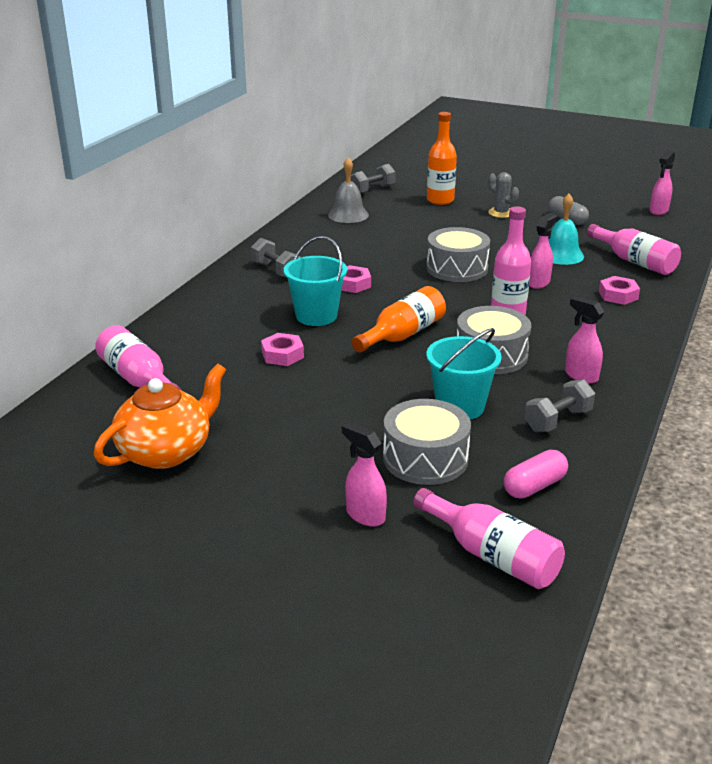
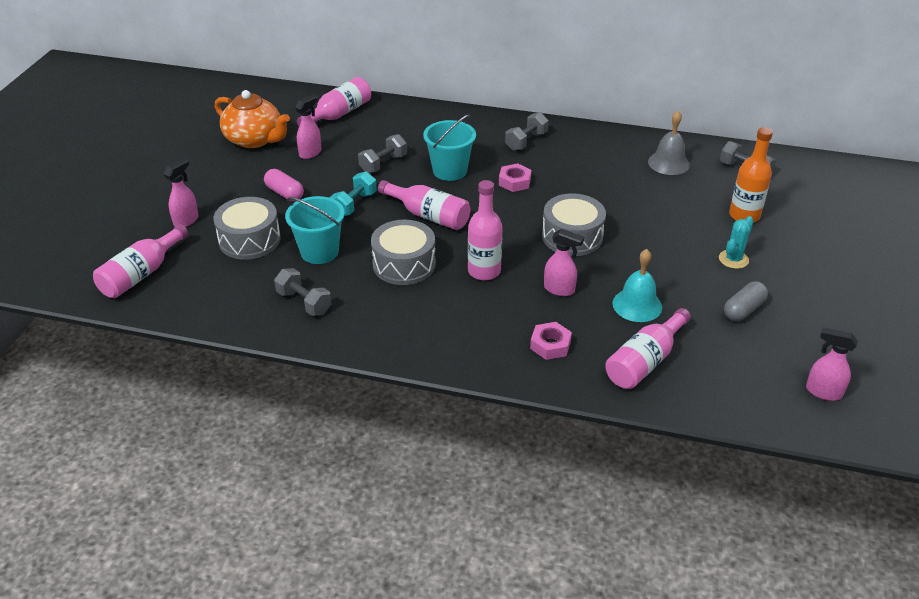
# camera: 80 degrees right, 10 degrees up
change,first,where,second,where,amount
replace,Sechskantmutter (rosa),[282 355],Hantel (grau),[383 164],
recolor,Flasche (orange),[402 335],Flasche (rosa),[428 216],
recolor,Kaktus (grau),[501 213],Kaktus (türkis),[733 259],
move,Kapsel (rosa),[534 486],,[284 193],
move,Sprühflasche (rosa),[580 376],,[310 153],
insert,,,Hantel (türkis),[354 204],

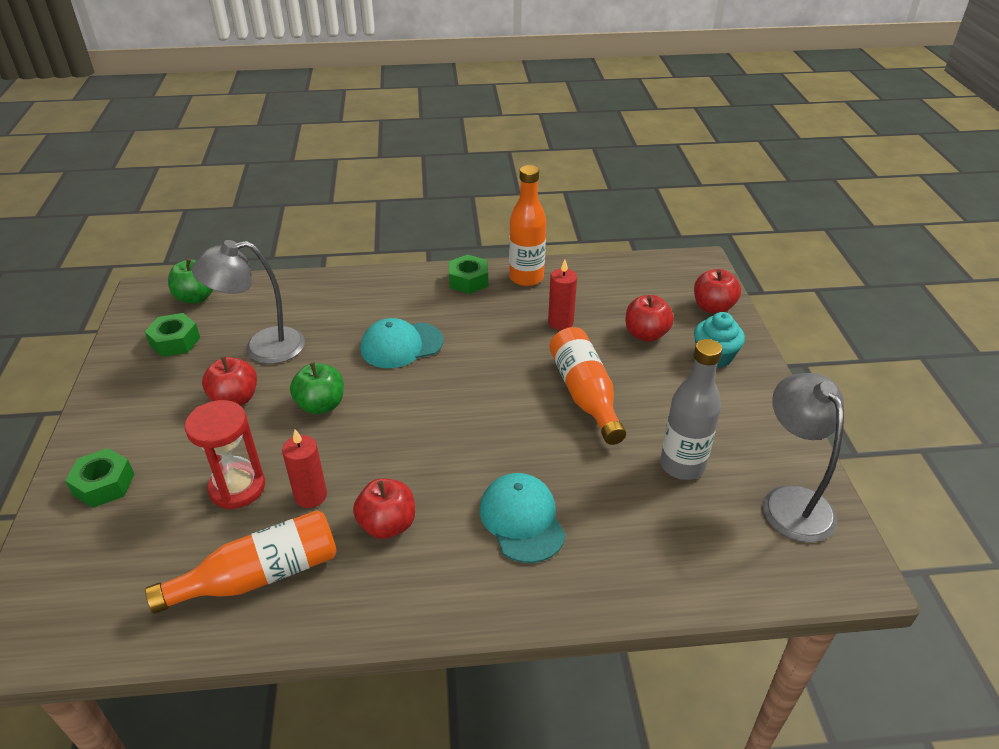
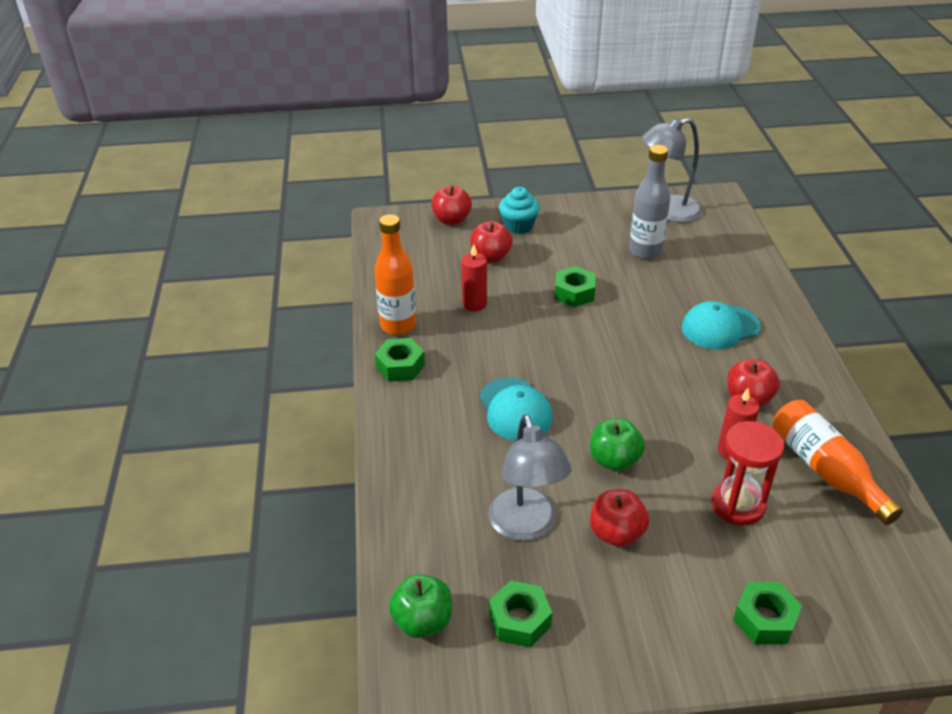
# camera: 90 degrees left, 0 degrees up
change,first,where,second,where,amount
replace,Flasche (orange),[585 394],Sechskantmutter (grün),[574 293],

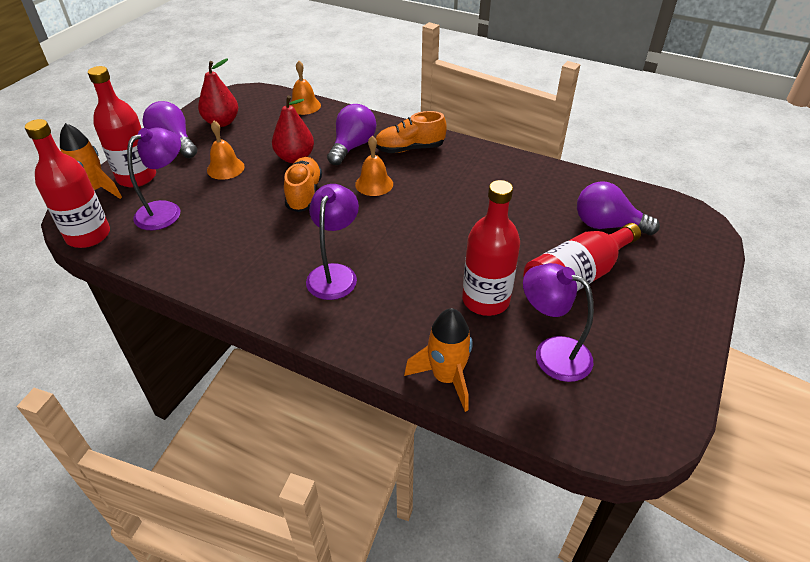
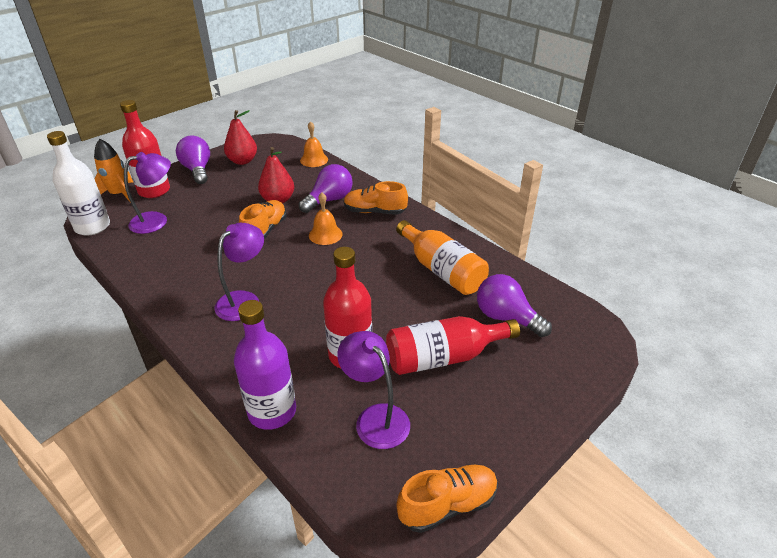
# camera: 20 degrees right, 5 degrees down
change,first,where,second,where,amount
recolor,Flasche (rot),[88 235],Flasche (weiß),[92 227],
delete,Glocke (orange),[225 168],,,
replace,Rakete (orange),[446 378],Flasche (lila),[272 411],
insert,,,Flasche (orange),[441 270],
insert,,,Schuh (orange),[447 505],

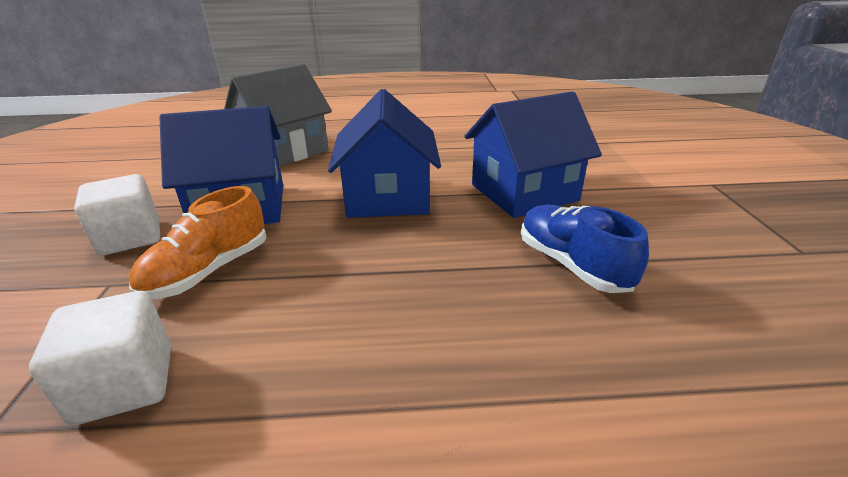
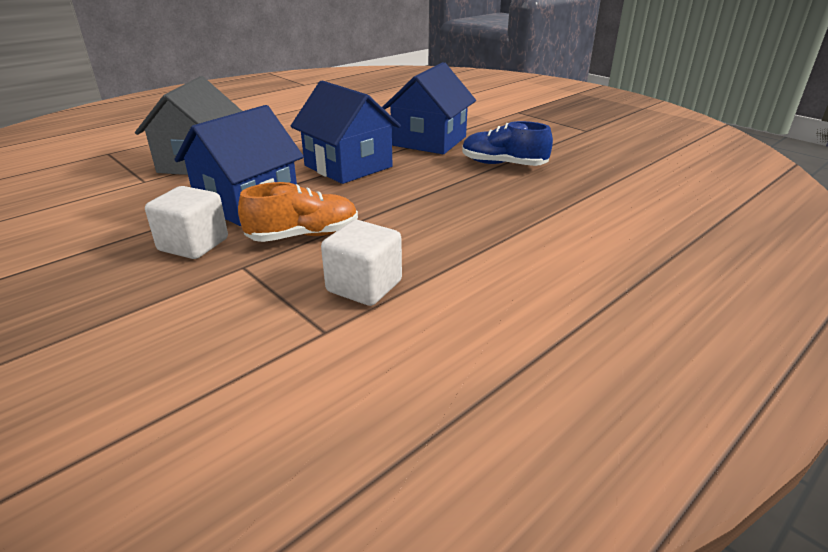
# camera: 40 degrees left, 0 degrees up
change,first,where,second,where,amount
rotate,Schuh (orange),[208 271],,[303 236],105 degrees counterclockwise

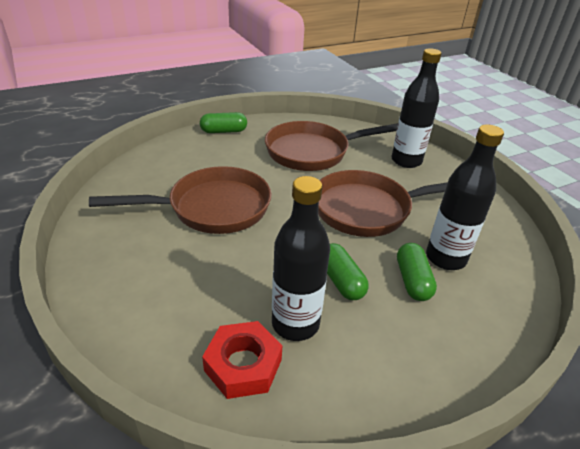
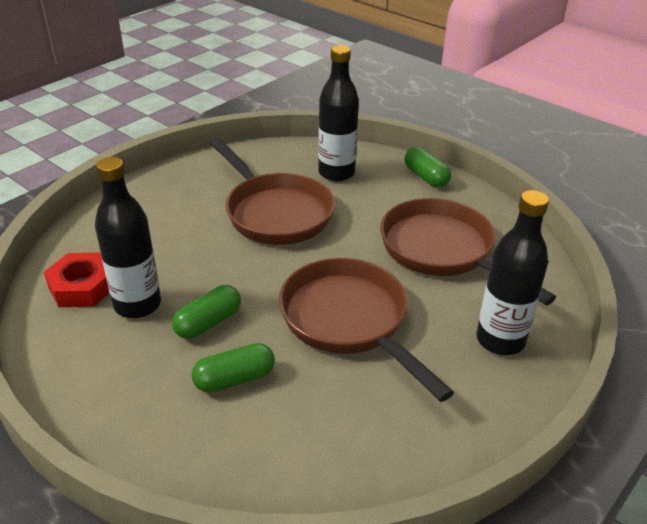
# camera: 70 degrees right, 0 degrees up
change,first,where,second,where,amount
move,Flasche (schwarz),[445 258],,[336 173],

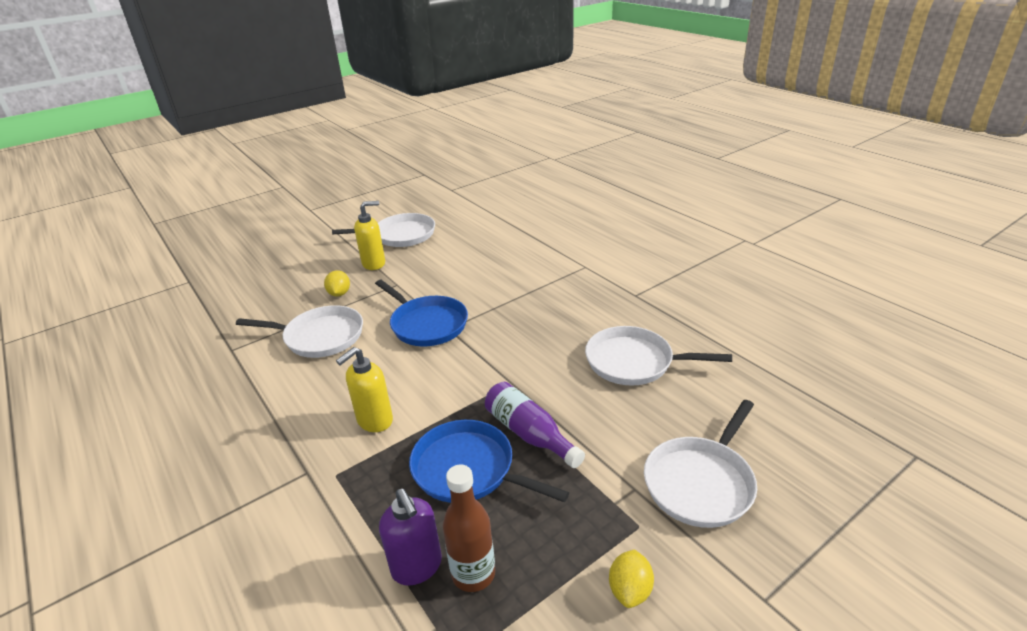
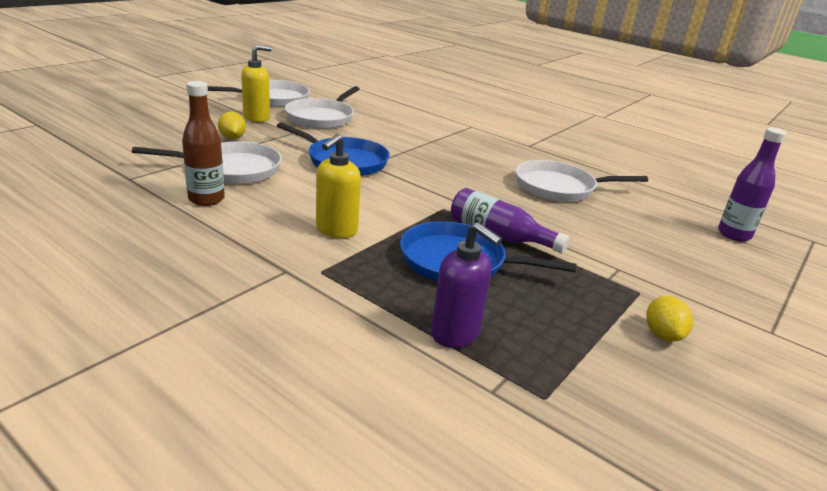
# camera: 20 degrees left, 5 degrees down
change,first,where,second,where,amount
move,Flasche (braun),[473 574],,[206 199],
move,Pfanne (weiß),[700 483],,[321 118],
insert,,,Flasche (lila),[734 234],

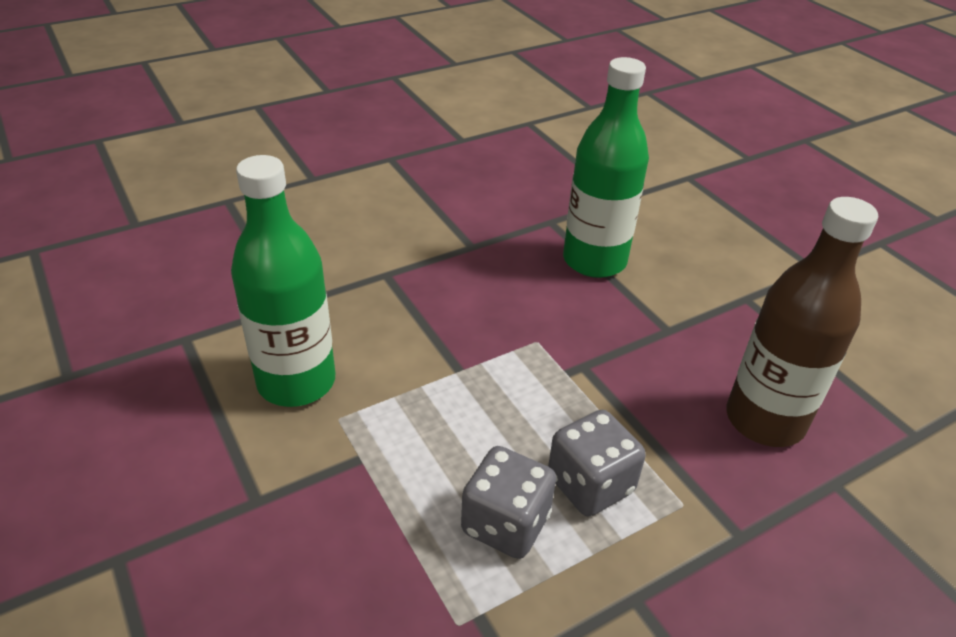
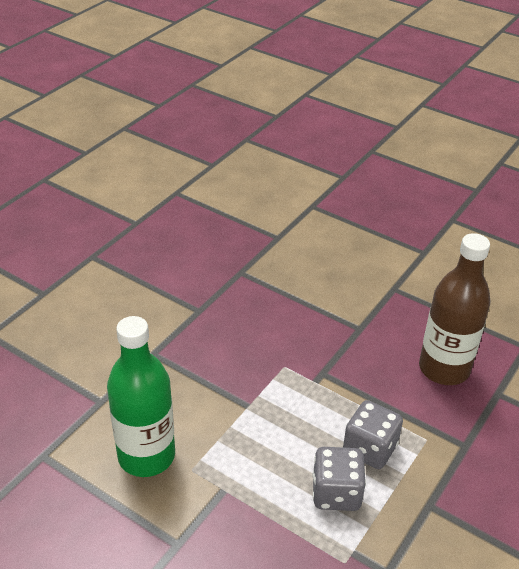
# camera: 25 degrees left, 0 degrees up
change,first,where,second,where,amount
delete,Flasche (grün),[594 261],,,

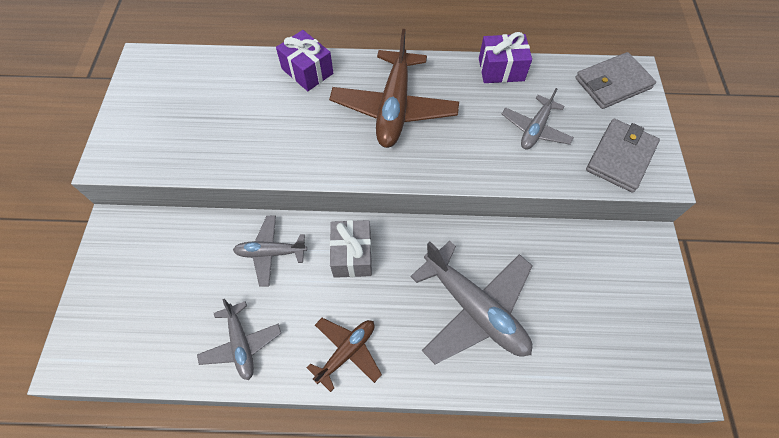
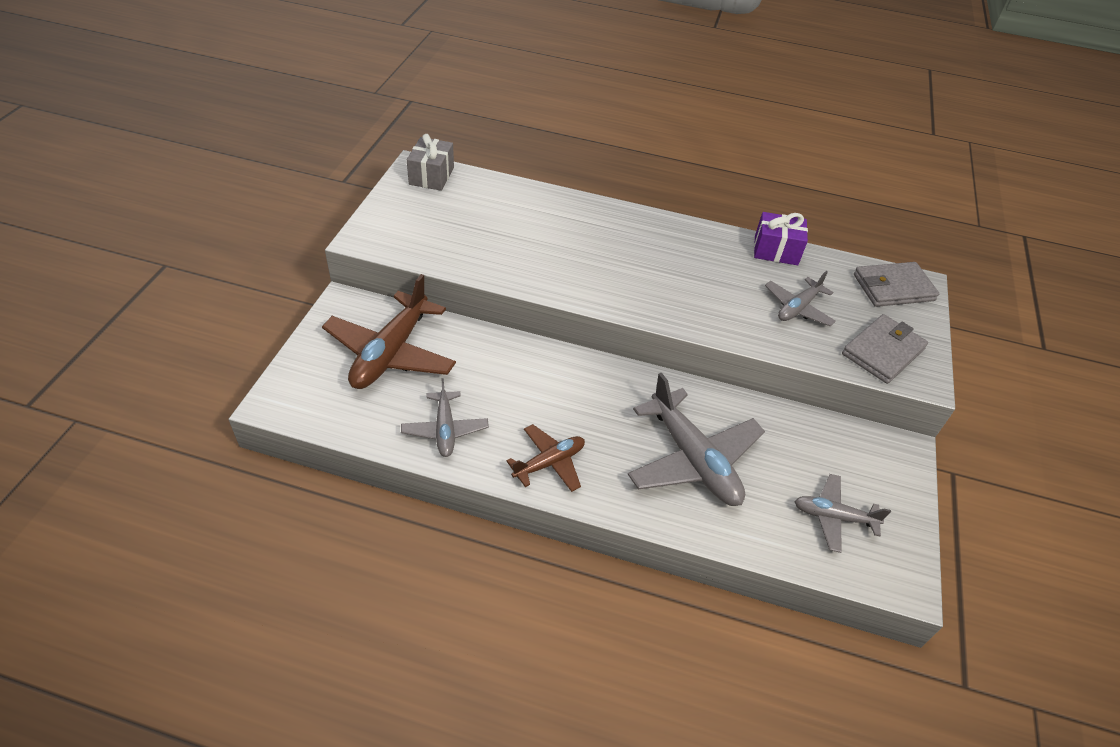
# camera: 10 degrees right, 15 degrees down
change,first,where,second,where,amount
move,Flugzeug (grau),[271 252],,[833 517],
delete,Geschenk (lila),[307 71],,,
move,Flugzeug (braun),[394 108],,[391 353],
move,Geschenk (grau),[352 255],,[431 176],

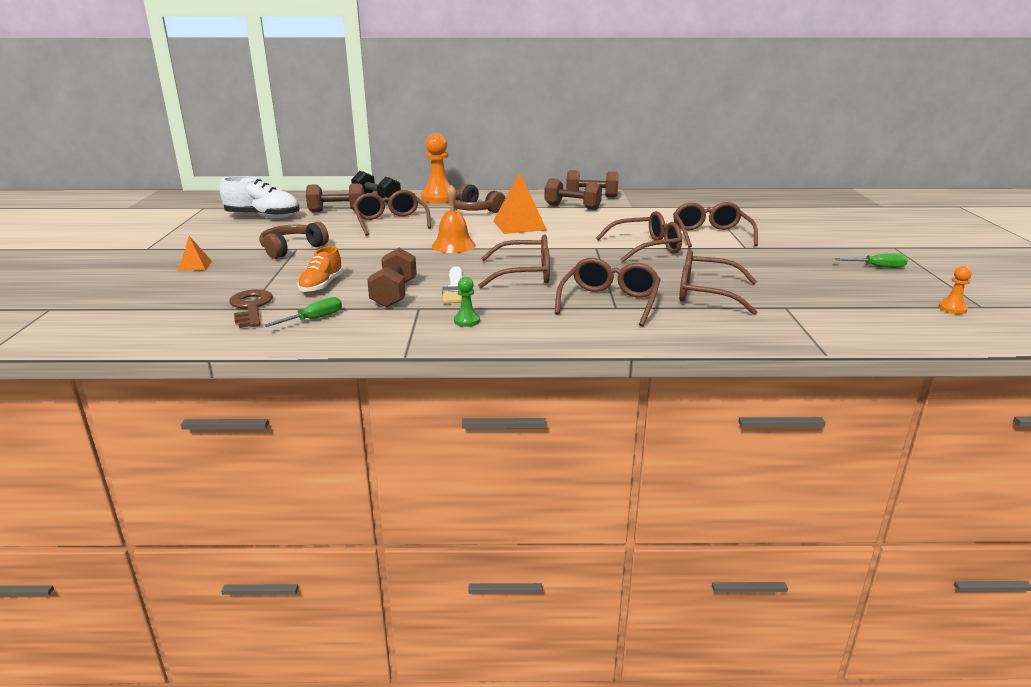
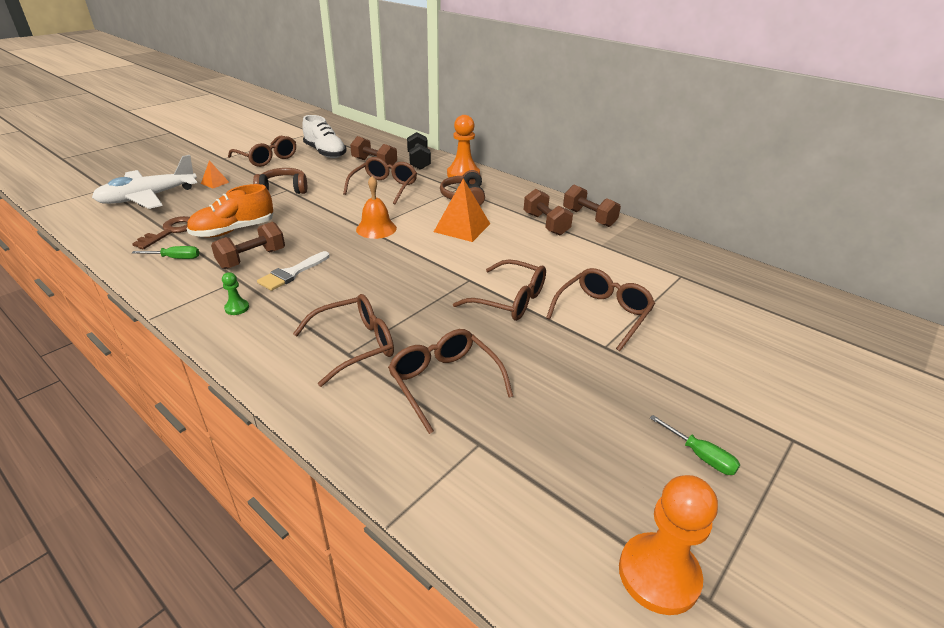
# camera: 40 degrees right, 10 degrees up
change,first,where,second,where,amount
resize,Schuh (orange),[321 286],,[234 230],x1.54
move,Brille (braun),[525 274],,[267 158],
resize,Bauer (orange),[952 309],,[658 574],x2.15
insert,,,Flugzeug (weiß),[148 197],

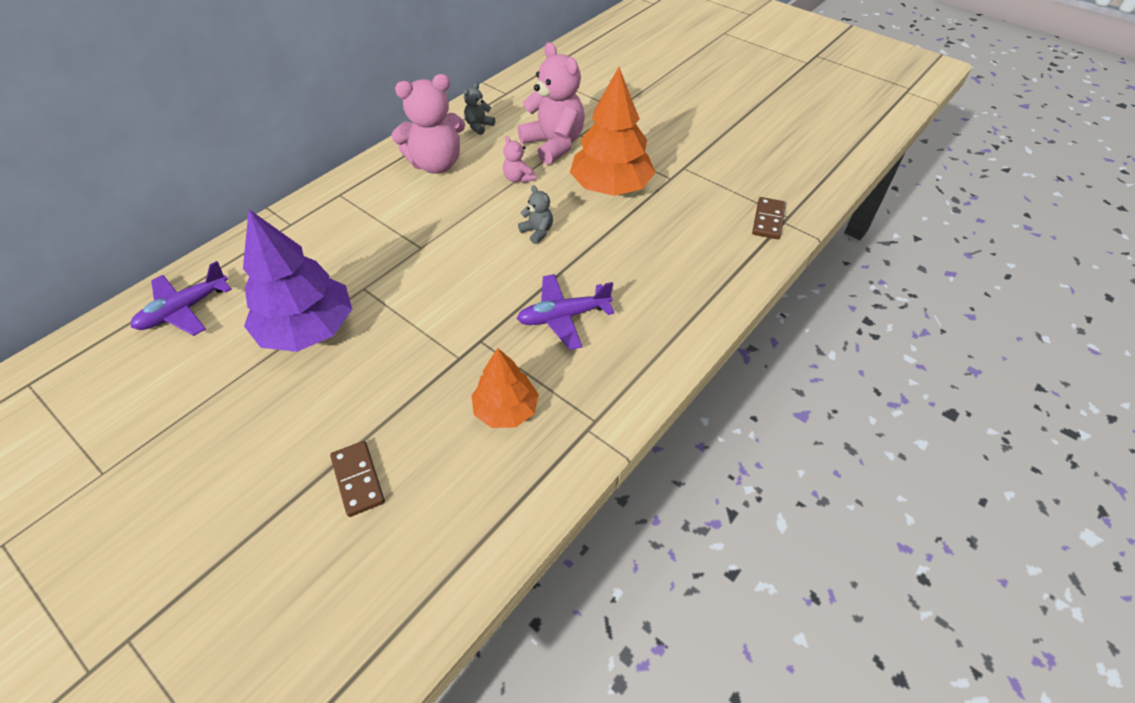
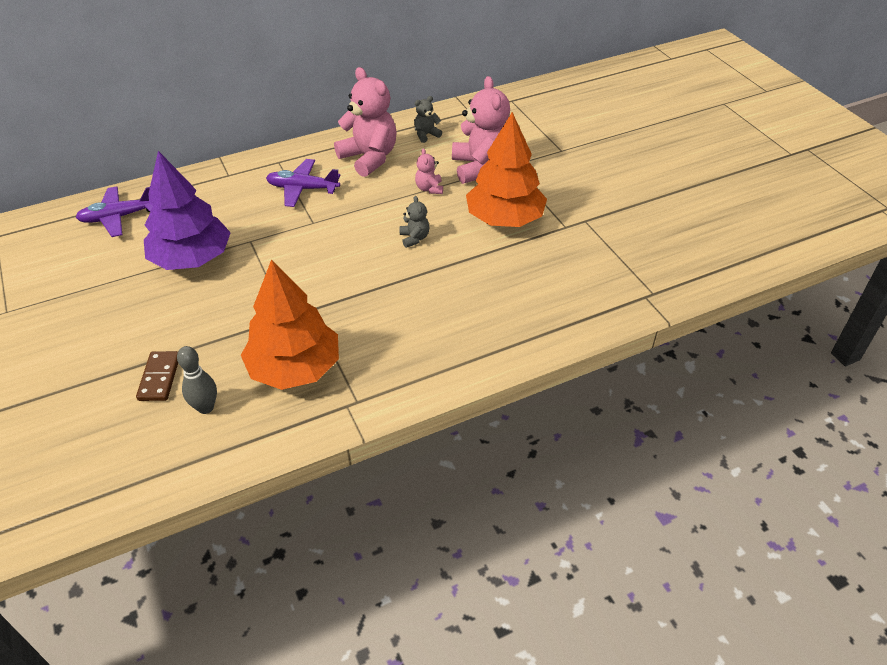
# camera: 25 degrees right, 5 degrees down
change,first,where,second,where,amount
rotate,Teddybär (rosa),[436 164],,[369 158],135 degrees counterclockwise
resize,Baum (orange),[506 410],,[295 368],x1.67
move,Flugzeug (lila),[563 317],,[303 189],
delete,Dominostein (braun),[768 220],,,
insert,,,Bowlingkegel (grau),[205 407],

